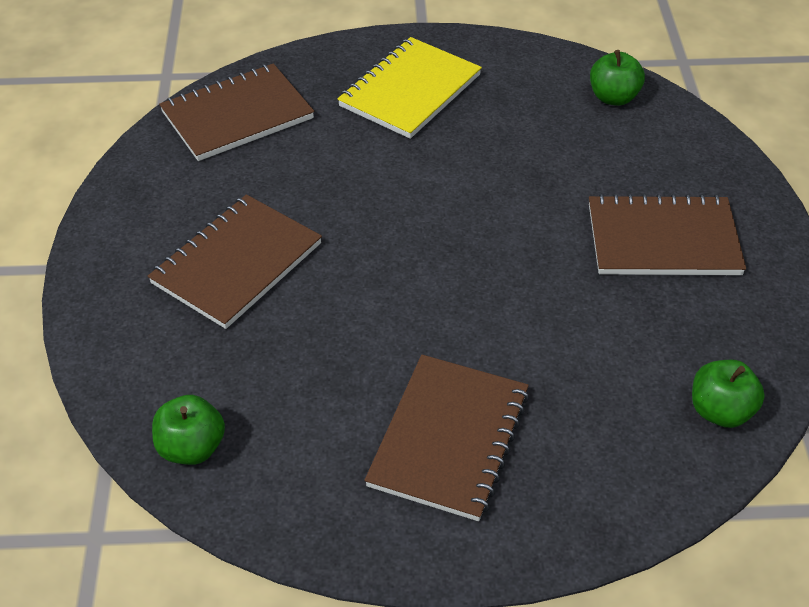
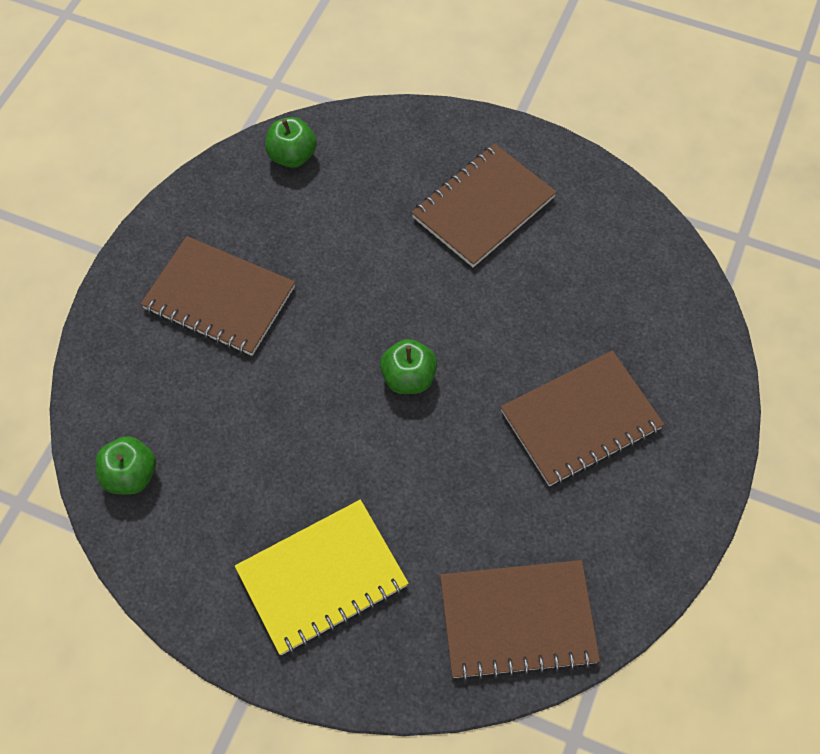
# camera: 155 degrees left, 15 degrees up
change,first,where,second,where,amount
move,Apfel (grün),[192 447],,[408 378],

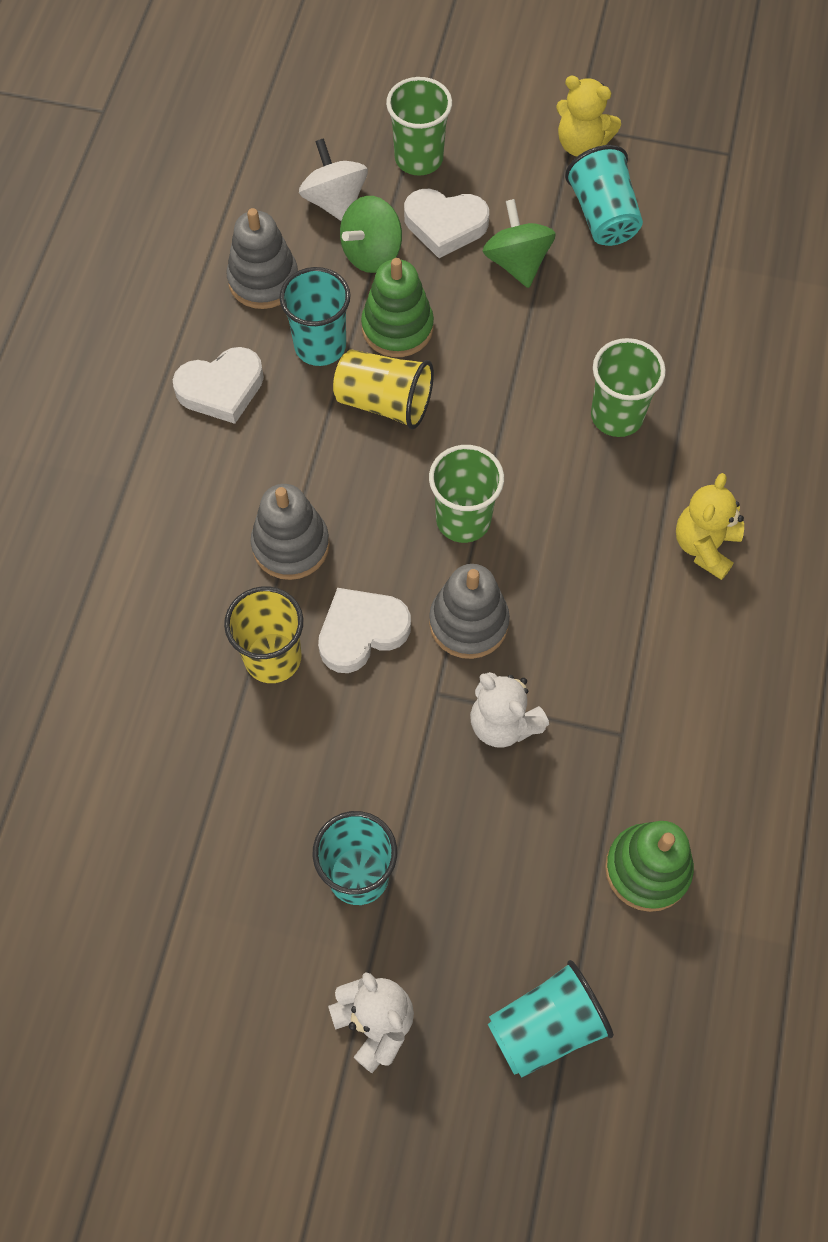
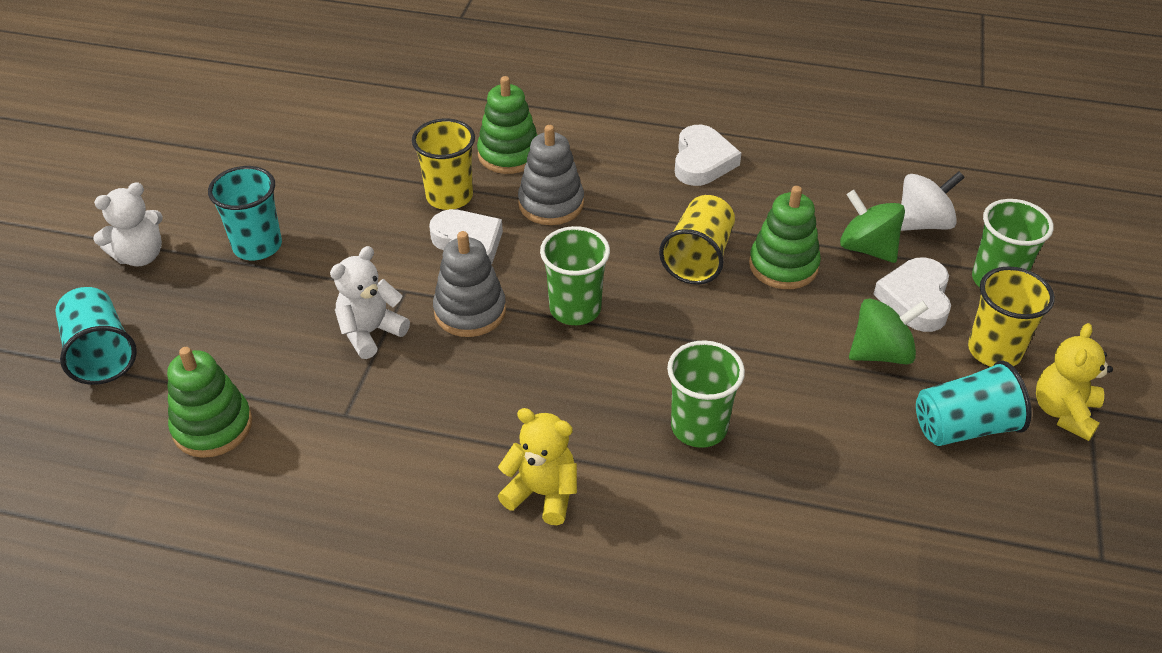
# camera: 90 degrees right, 20 degrees down
change,first,where,second,where,amount
rotate,Herz (weiß),[221 389],,[702 161],150 degrees counterclockwise
delete,Stapelspielzeug (grau),[263 280],,,
delete,Becher (türkis),[320 346],,,
insert,,,Stapelspielzeug (grün),[509 154],
insert,,,Becher (gelb),[994 351],

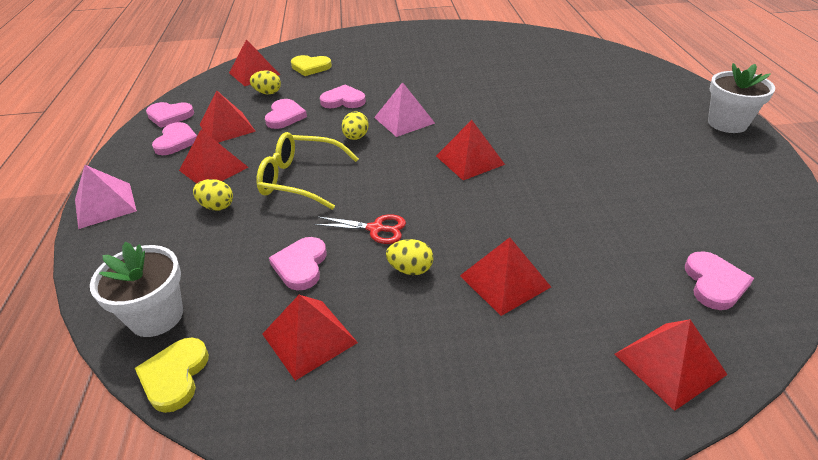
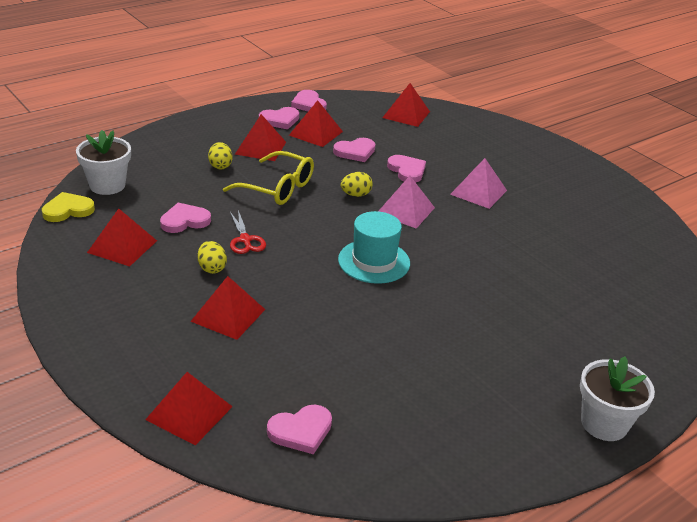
# camera: 55 degrees right, 5 degrees down
change,first,where,second,where,amount
move,Pyramide (rosa),[105 205],,[478 192],
delete,Ei (gelb),[267 93],,,
rotate,Brille (gelb),[300 179],,[278 188],135 degrees clockwise
delete,Herz (gelb),[310 67],,,
replace,Pyramide (rot),[469 160],Hut (türkis),[374 261],

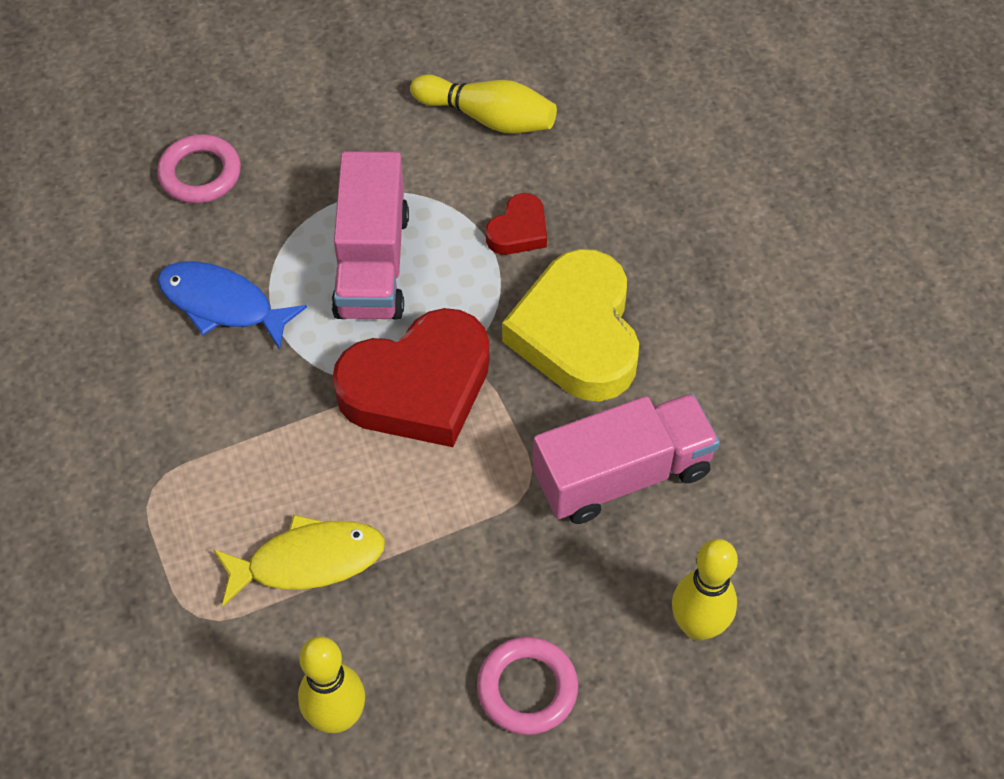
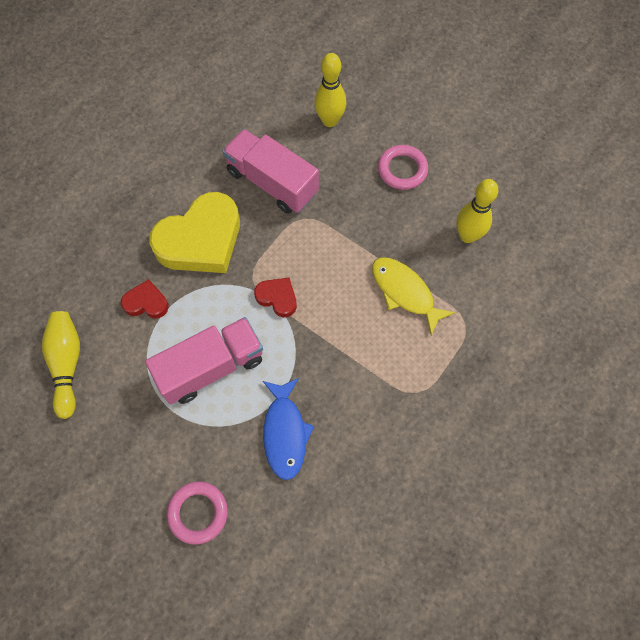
# camera: 120 degrees left, 10 degrees up
change,first,where,second,where,amount
resize,Herz (rot),[418 387],,[277 298],x0.47

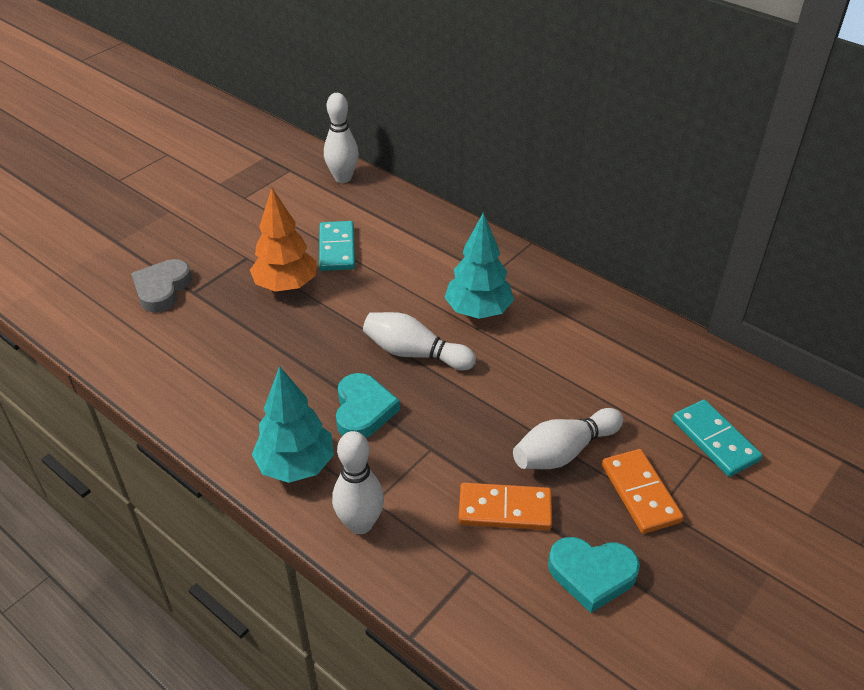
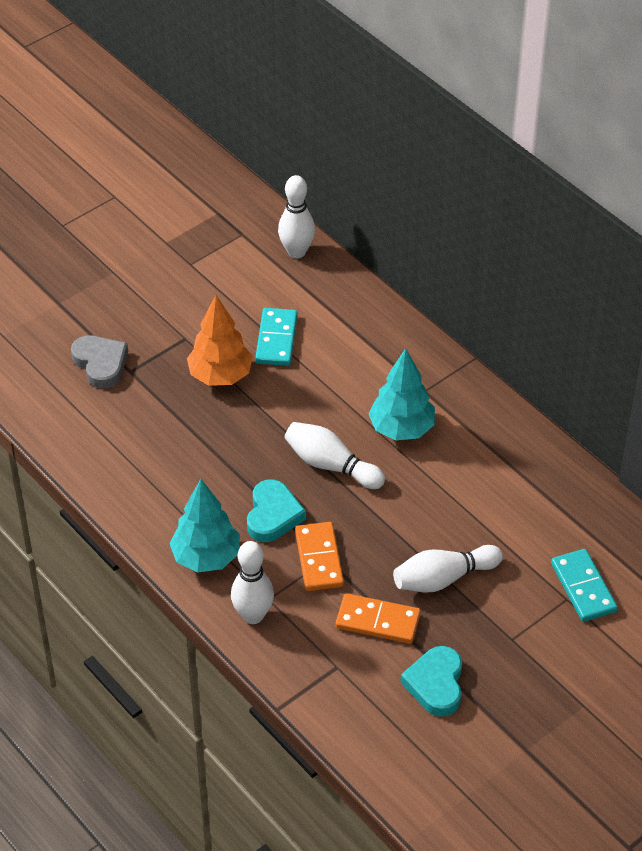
# camera: 10 degrees right, 5 degrees up
change,first,where,second,where,amount
rotate,Herz (grau),[162 289],,[100 364],120 degrees clockwise
rotate,Herz (türkis),[592 574],,[436 684],75 degrees clockwise
move,Dominostein (orange),[640 493],,[319 559],

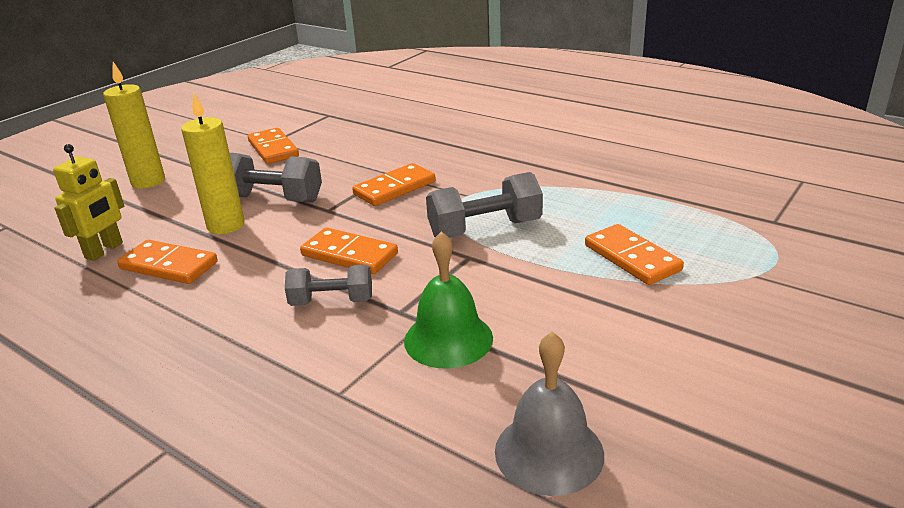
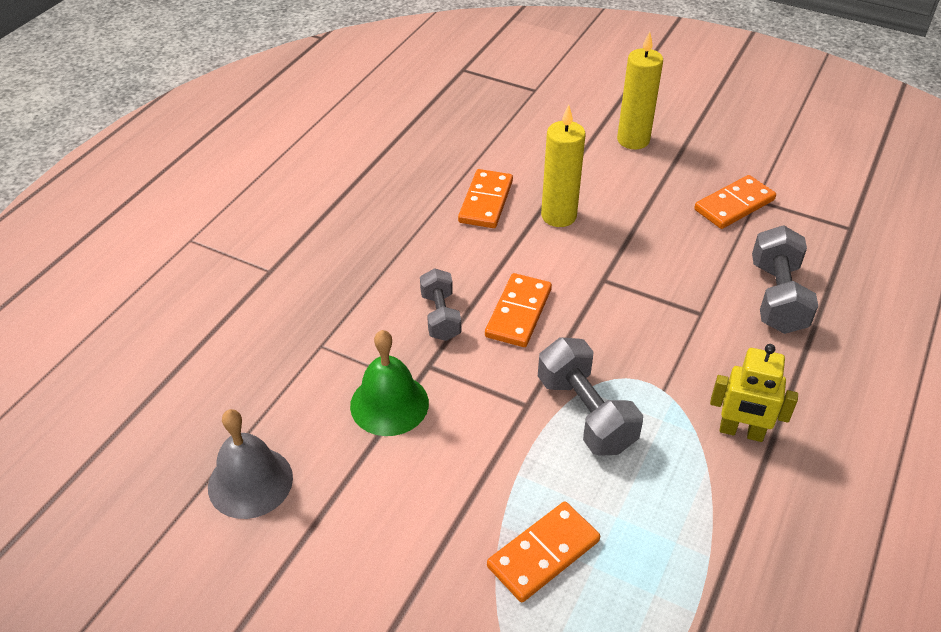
# camera: 80 degrees right, 15 degrees up
change,first,where,second,where,amount
move,Roboter (gelb),[104 250],,[741 432],
move,Hantel (grau),[272 199],,[777 297],
delete,Dominostein (orange),[395 188],,,

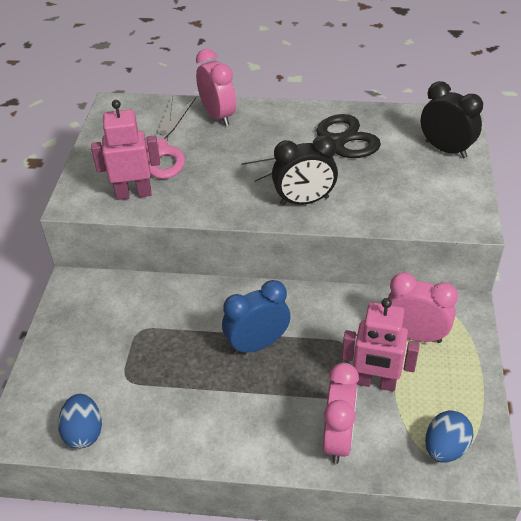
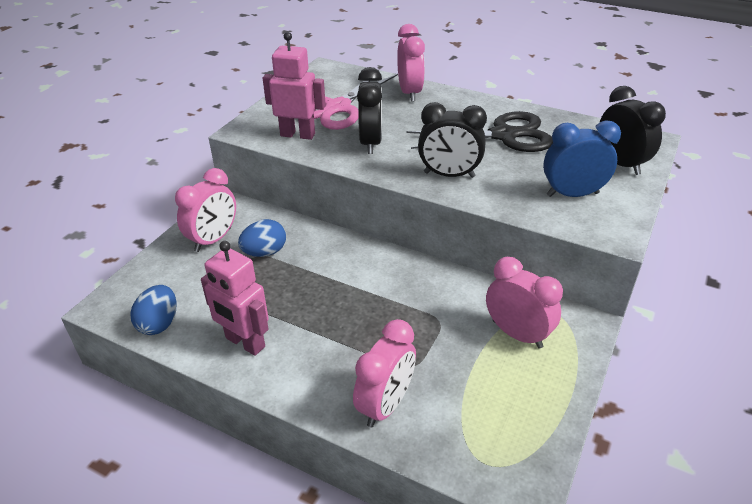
# camera: 20 degrees right, 5 degrees down
change,first,where,second,where,amount
move,Wecker (blau),[257 344],,[572 194],
move,Roboter (rosa),[375 383],,[245 343],
move,Ei (blau),[445 448],,[265 252],
insert,,,Wecker (rosa),[213 239],
insert,,,Wecker (schwarz),[370 143],

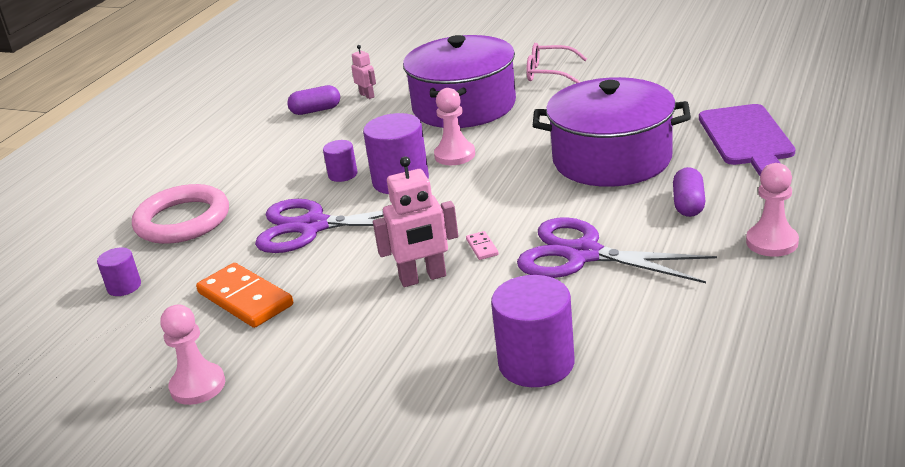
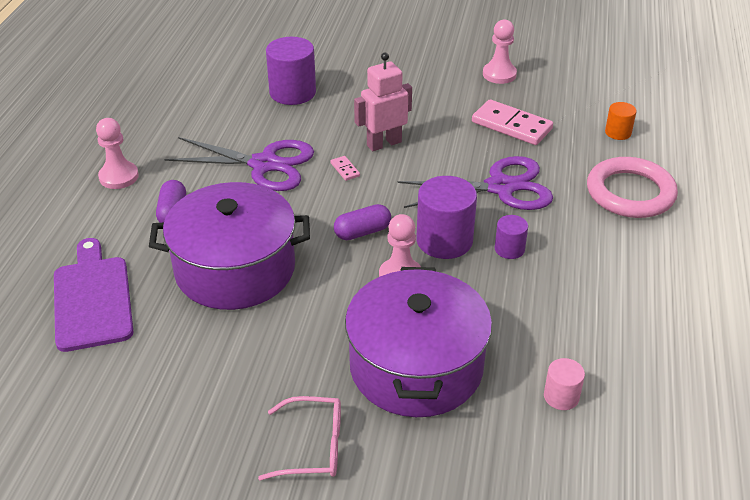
# camera: 165 degrees right, 10 degrees up
change,first,where,second,where,amount
recolor,Vollzylinder (lila),[124 286],Vollzylinder (orange),[618 132],
recolor,Dominostein (orange),[245 299],Dominostein (rosa),[511 126],
move,Kapsel (lila),[316 110],,[362 232],
replace,Roboter (rosa),[367 95],Vollzylinder (rosa),[561 396],

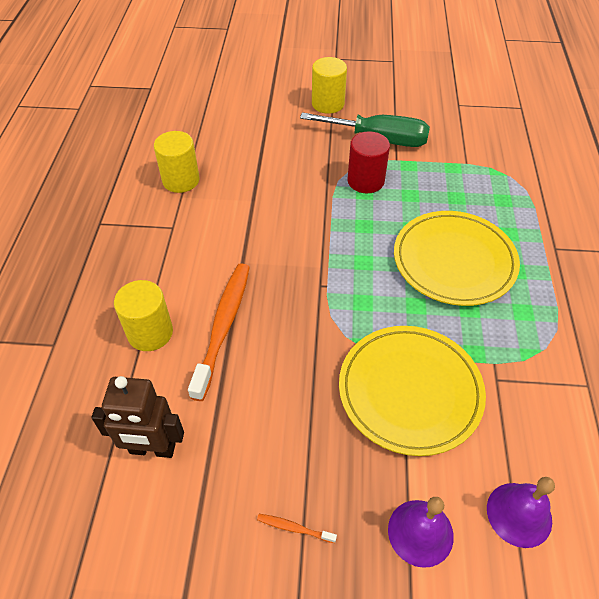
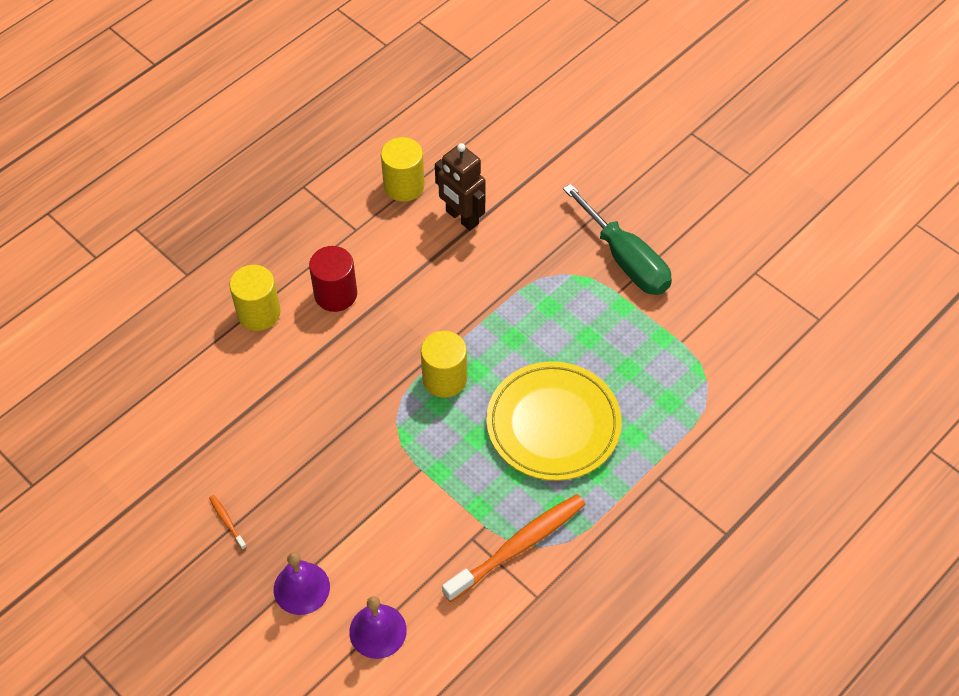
# camera: 40 degrees right, 5 degrees up
change,first,where,second,where,amount
move,Roboter (braun),[152 449],,[462 218],
move,Zahnbürste (orange),[223 326],,[518 546],
move,Vollzylinder (gelb),[328 104],,[444 379],
delete,Teller (gelb),[410 391],,,
move,Vollzylinder (rot),[365 181],,[335 294],

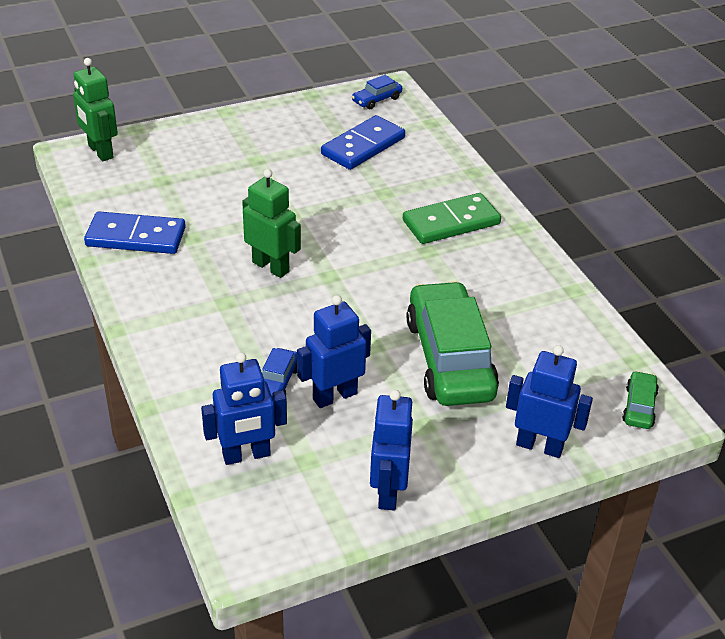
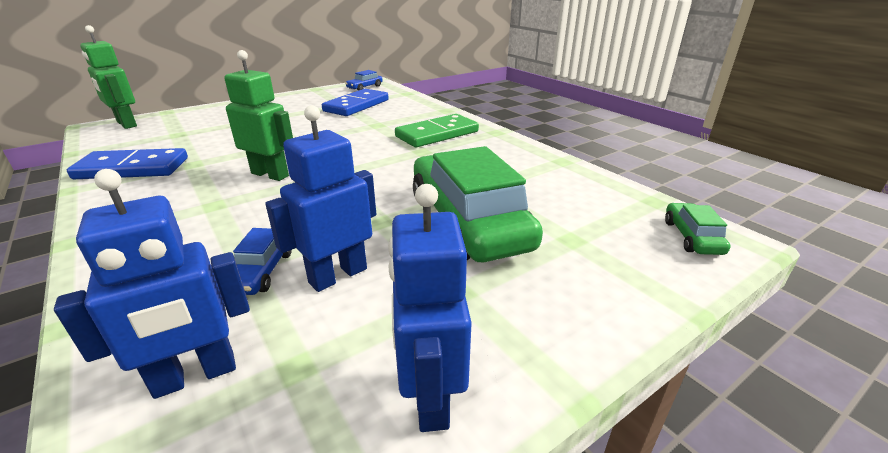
# camera: 10 degrees left, 10 degrees down
change,first,where,second,where,amount
delete,Roboter (blau),[539 446],,,

